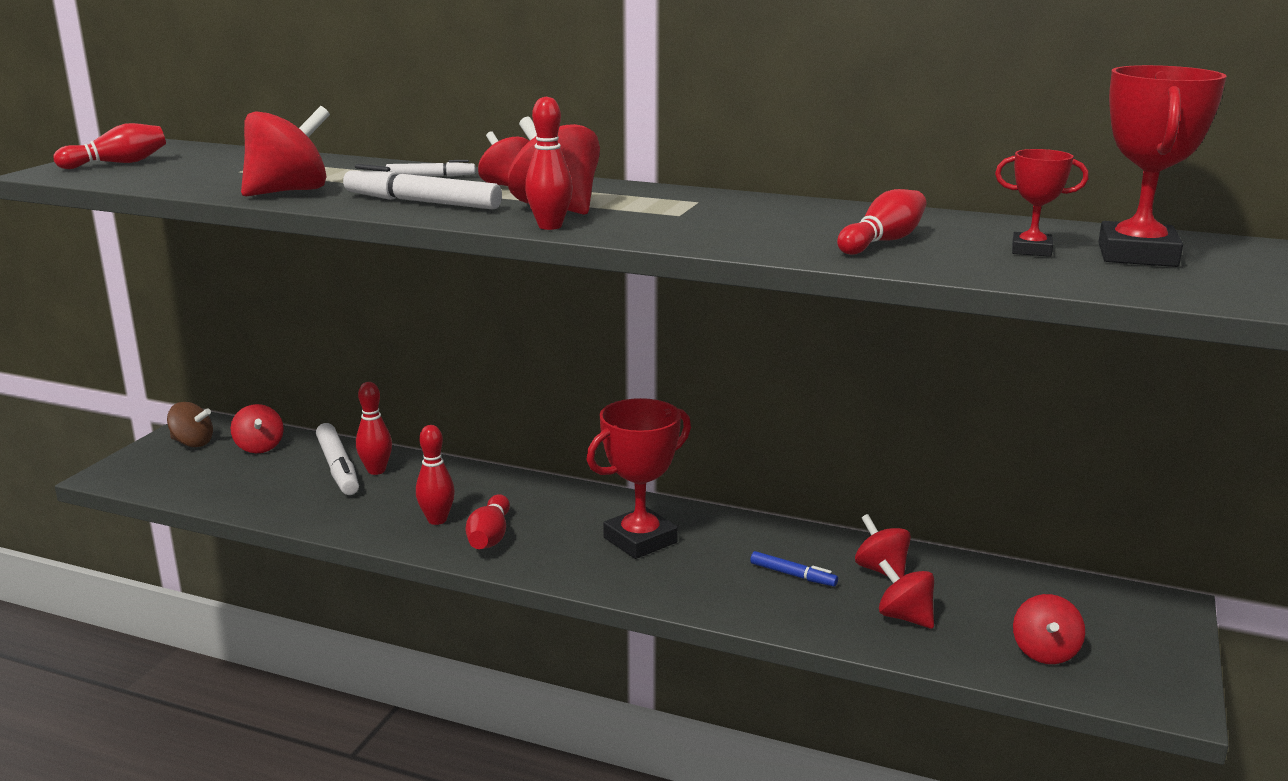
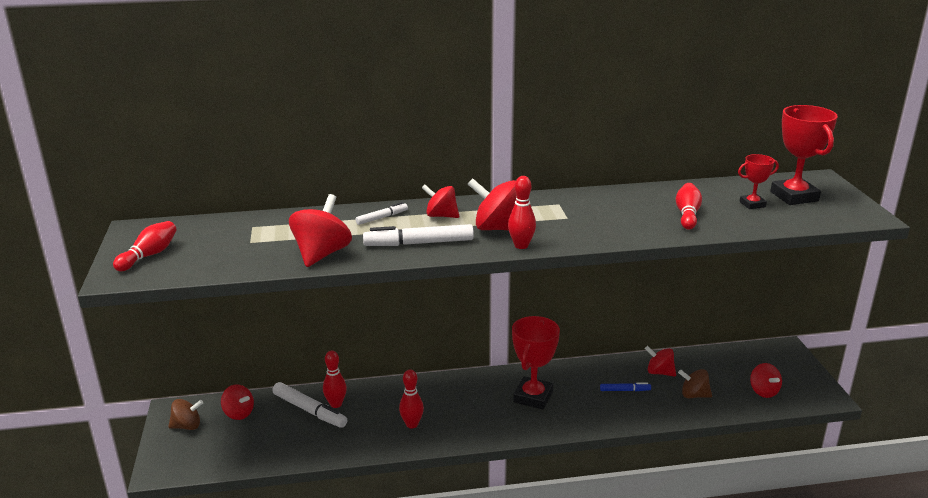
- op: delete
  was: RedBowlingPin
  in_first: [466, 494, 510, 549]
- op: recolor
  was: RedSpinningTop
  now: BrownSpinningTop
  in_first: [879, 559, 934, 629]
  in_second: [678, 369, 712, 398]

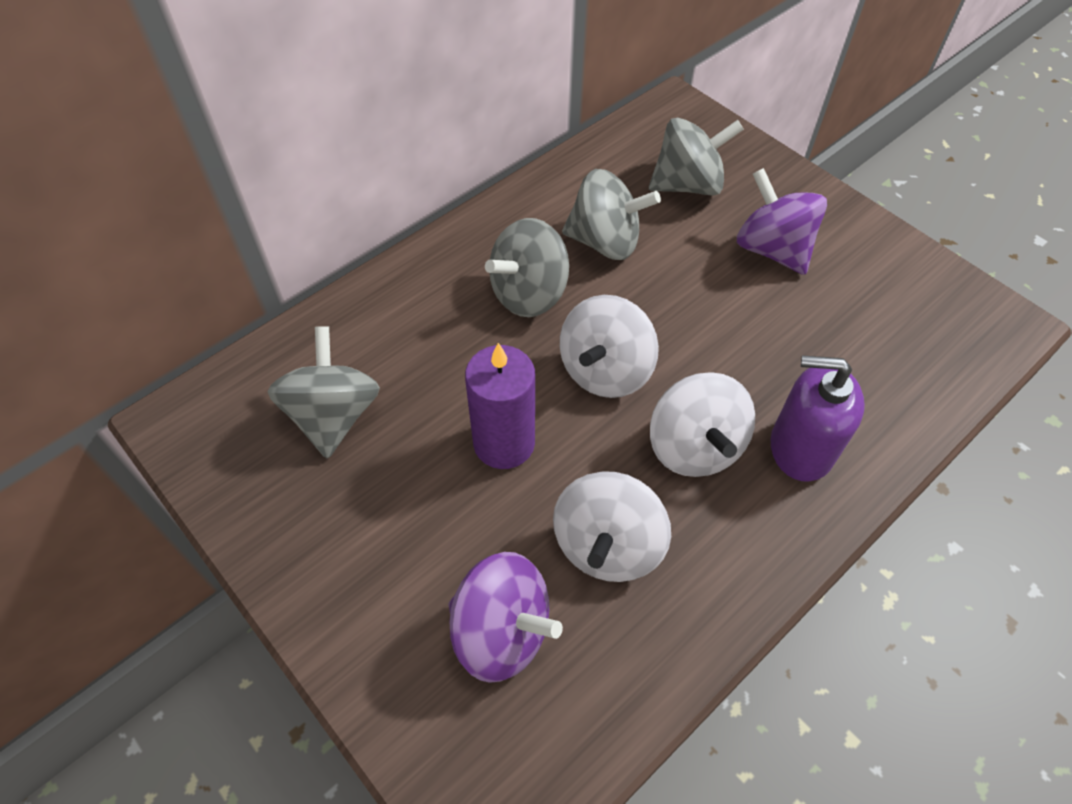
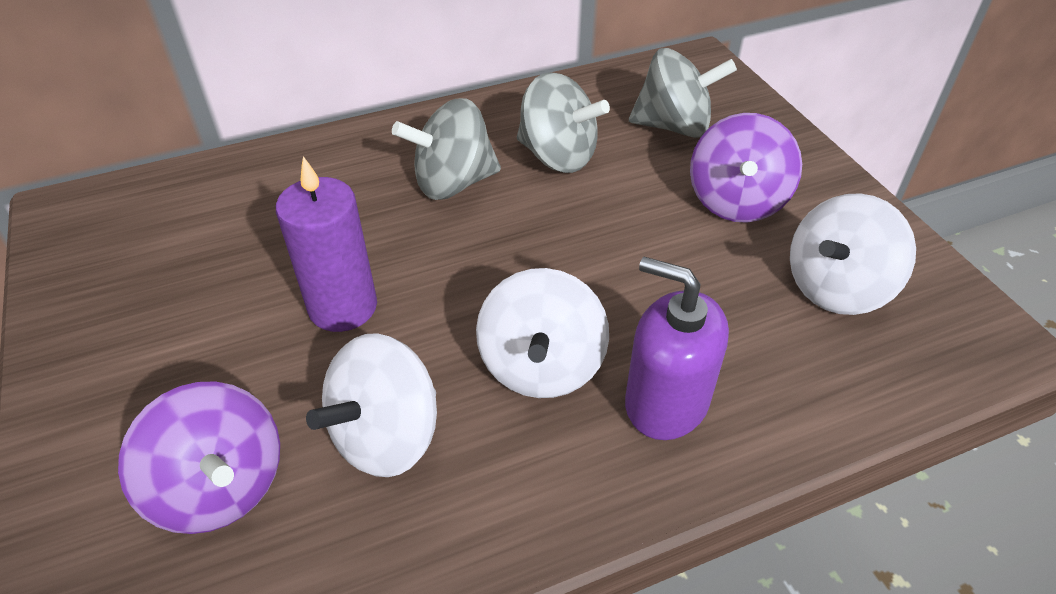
- op: rotate
  was: PurpleSpinningTop
  in_first: [737, 168, 827, 275]
  in_second: [690, 113, 802, 223]
  clockwise: -150
- op: move
  was: WhiteSpinningTop
  in_first: [560, 295, 659, 398]
  in_second: [790, 193, 916, 315]
- op: delete
  was: GreySpinningTop
  in_first: [268, 326, 380, 459]

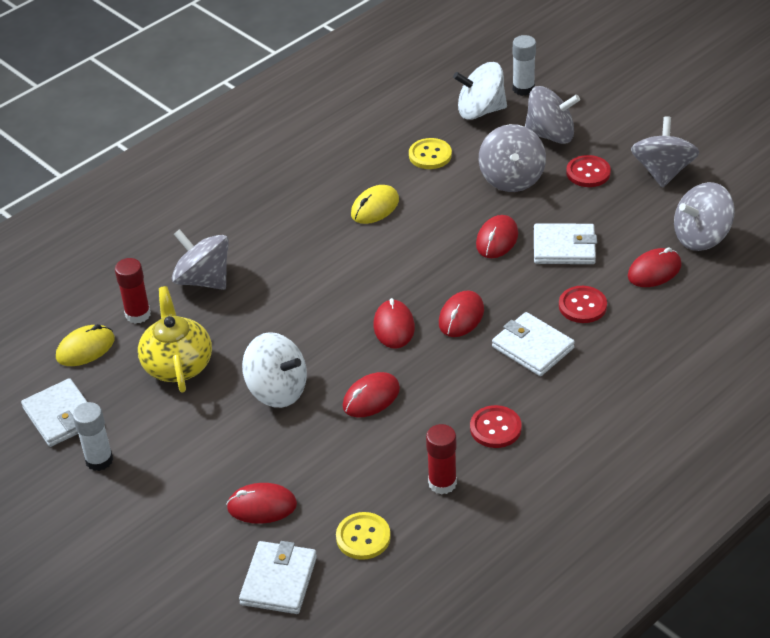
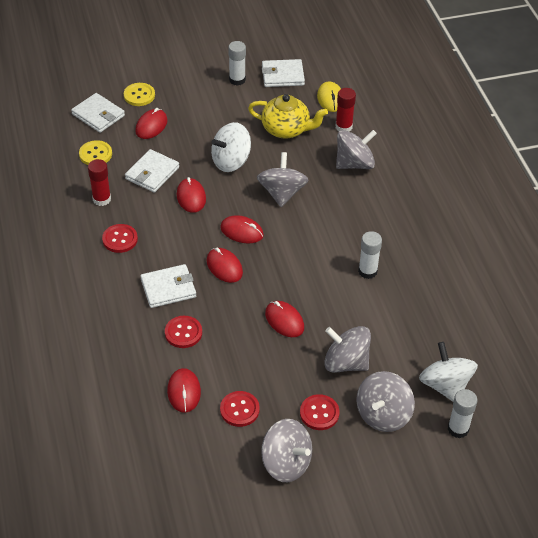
- op: rotate
  was: WhiteSpinningTop
  in_first: [453, 62, 507, 120]
  in_second: [419, 342, 478, 402]
  clockwise: -45
- op: move
  was: YellowButton
  in_first: [409, 138, 452, 169]
  in_second: [124, 83, 155, 106]
- op: move
  was: GreySpinningTop
  in_first: [674, 182, 735, 251]
  in_second: [257, 152, 308, 207]
- op: replace
  was: YellowMouse
  now: WhiteGlueStick
  in_first: [351, 185, 399, 224]
  in_second: [358, 231, 382, 279]
- op: move
  was: WhiteWallet
  in_first: [534, 223, 597, 264]
  in_second: [125, 149, 179, 193]
- op: insert
  now: RedButton
  in_second: [220, 391, 260, 427]

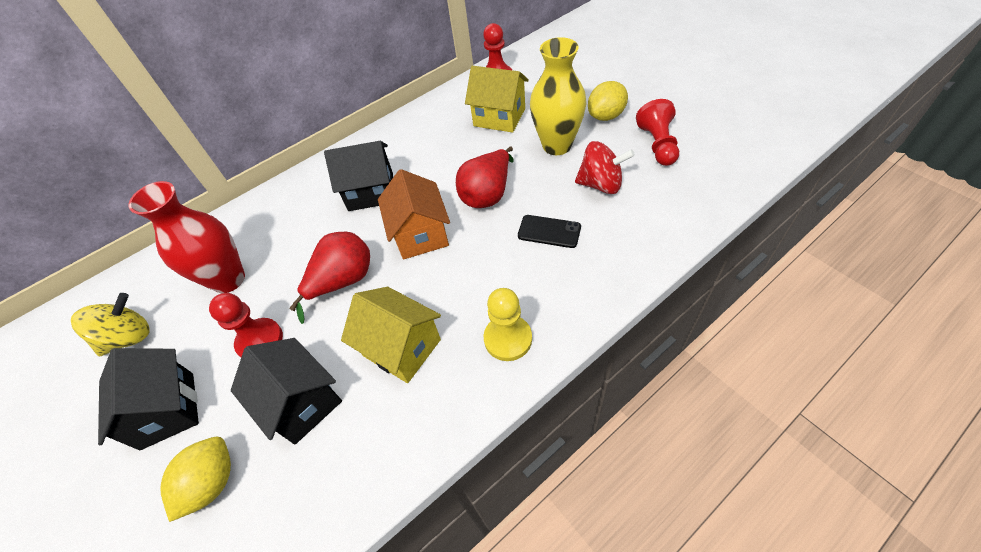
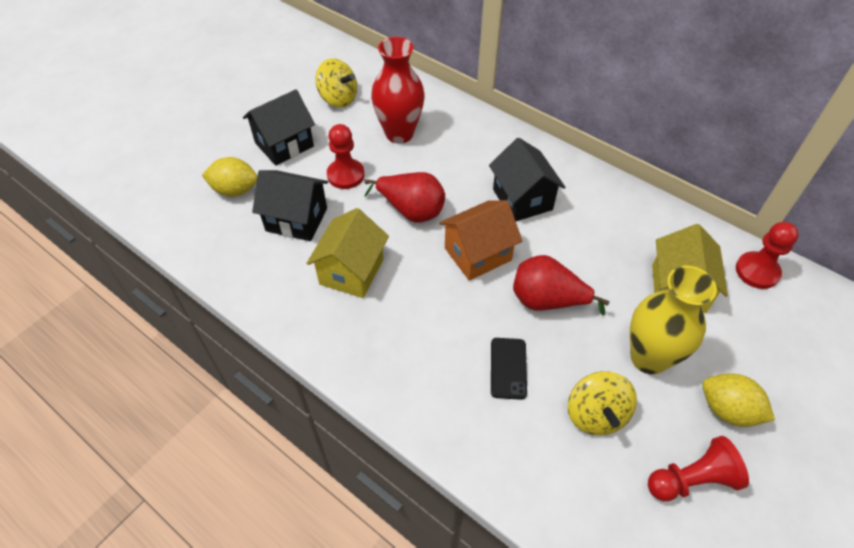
- op: recolor
  was: RedSpinningTop
  now: YellowSpinningTop
  in_first: [575, 141, 635, 194]
  in_second: [568, 371, 637, 435]
- op: delete
  was: YellowPawn
  in_first: [484, 288, 532, 361]
- op: rotate
  was: BlackHouse
  in_first: [231, 338, 342, 445]
  in_second: [252, 170, 328, 241]
  clockwise: 75

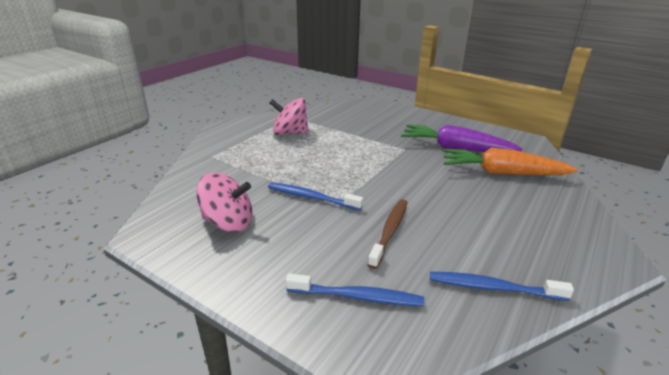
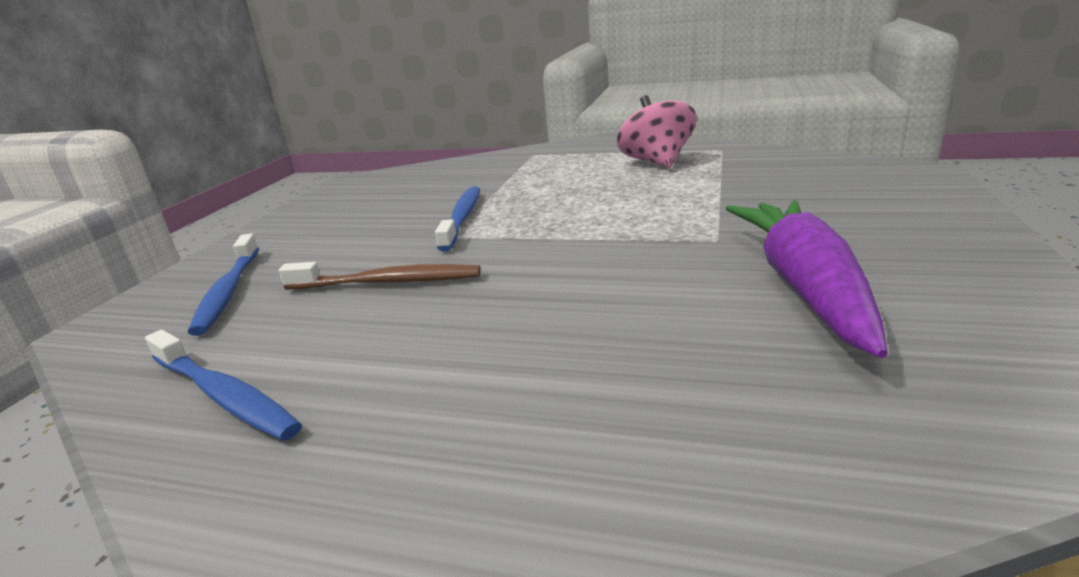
- op: delete
  was: OrangeCarrot
  in_first: [443, 148, 578, 175]
- op: delete
  was: PinkSpinningTop
  in_first: [196, 173, 252, 232]
- op: rotate
  was: BlueToothbrush
  in_first: [430, 272, 574, 301]
  in_second: [145, 330, 302, 441]
  clockwise: 135

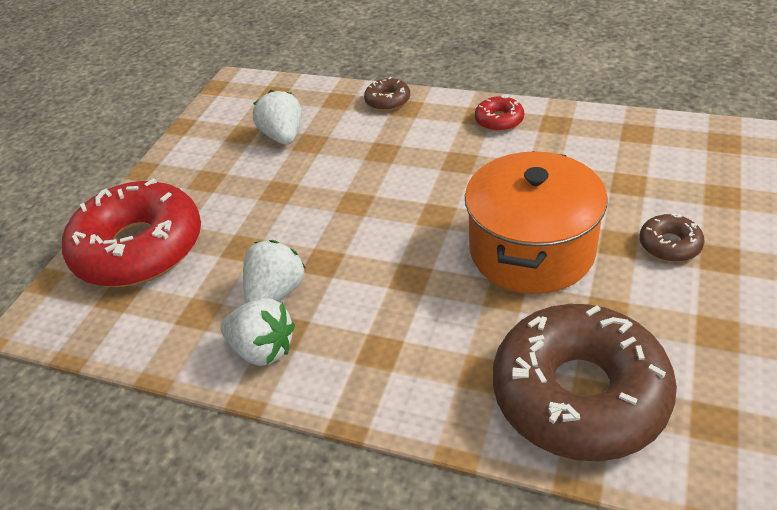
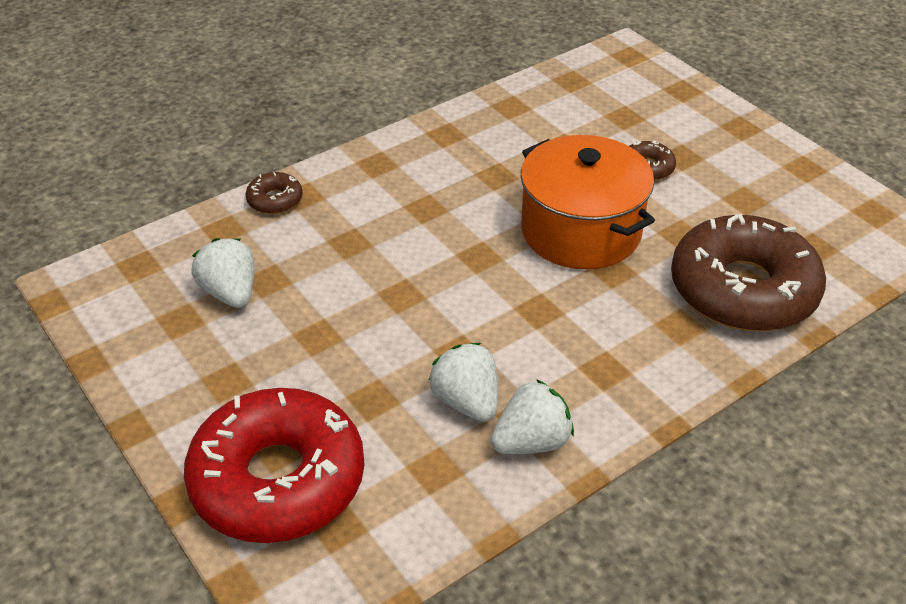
- op: rotate
  was: WhiteStrawberry
  in_first: [253, 90, 301, 145]
  in_second: [191, 238, 254, 308]
  clockwise: 45
- op: delete
  was: RedDonut
  in_first: [475, 95, 524, 132]

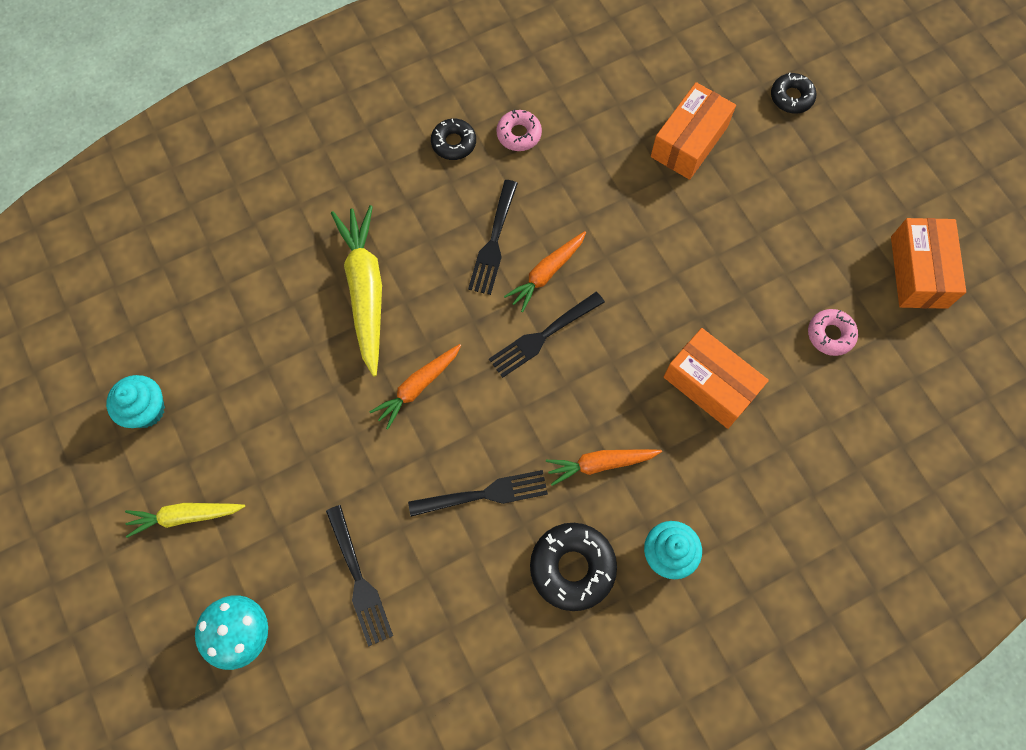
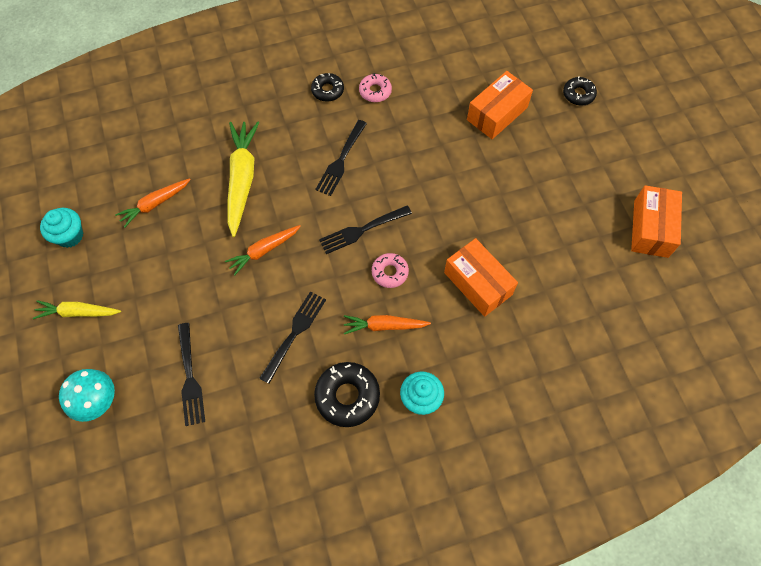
- op: move
  was: OrangeCarrot
  in_first: [504, 231, 586, 312]
  in_second: [115, 178, 191, 228]
- op: move
  was: PinkDonut
  in_first: [808, 309, 858, 356]
  in_second: [372, 253, 409, 288]
- op: rotate
  was: BlackFork
  in_first: [408, 470, 548, 517]
  in_second: [259, 291, 326, 384]
  clockwise: -60

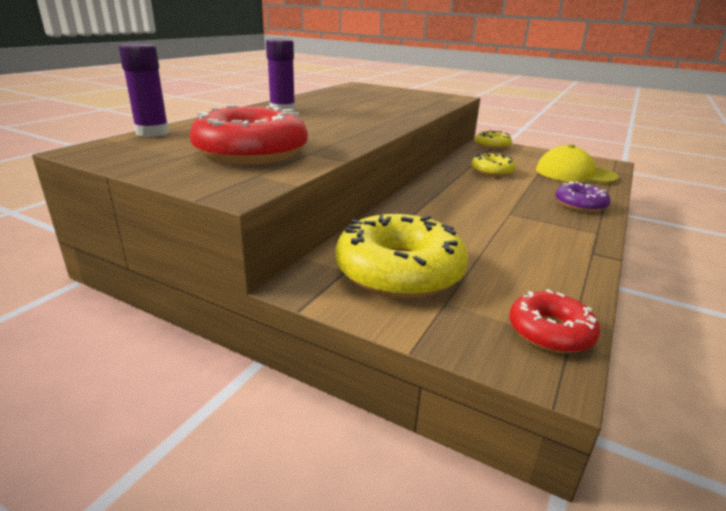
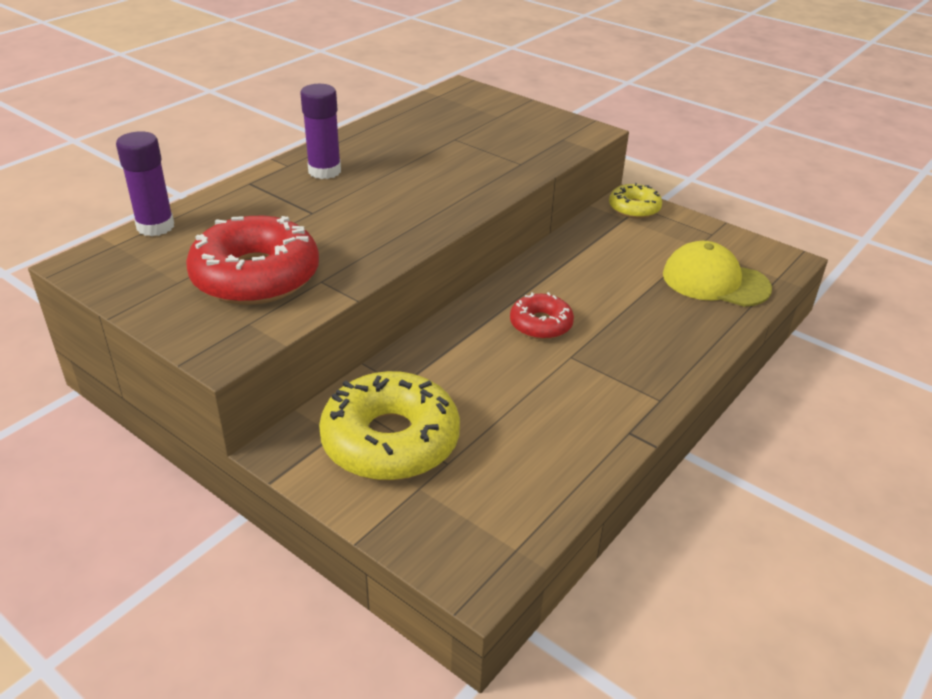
- op: delete
  was: YellowDonut
  in_first: [472, 153, 516, 177]
- op: delete
  was: PurpleDonut
  in_first: [555, 181, 611, 212]
- op: move
  was: RedDonut
  in_first: [509, 289, 600, 353]
  in_second: [510, 292, 574, 340]

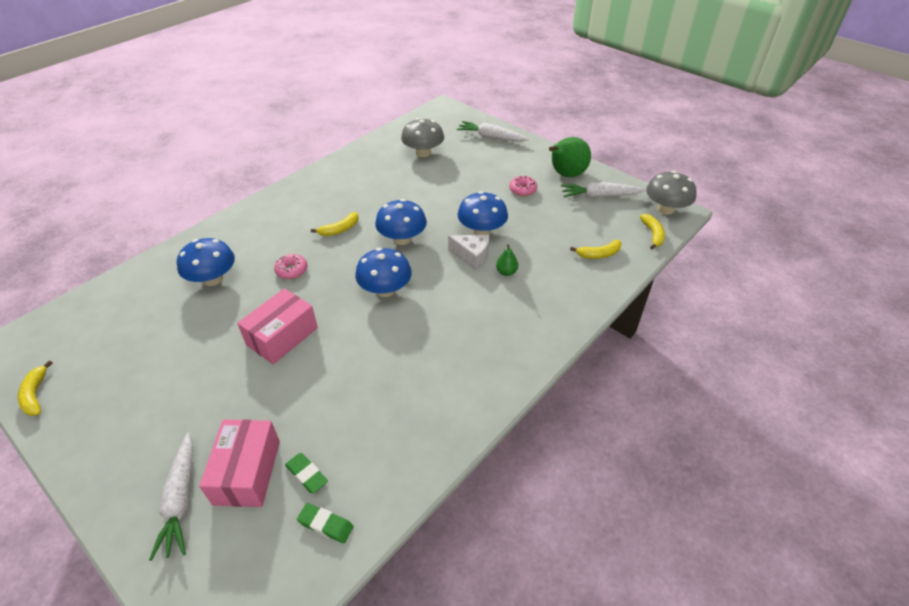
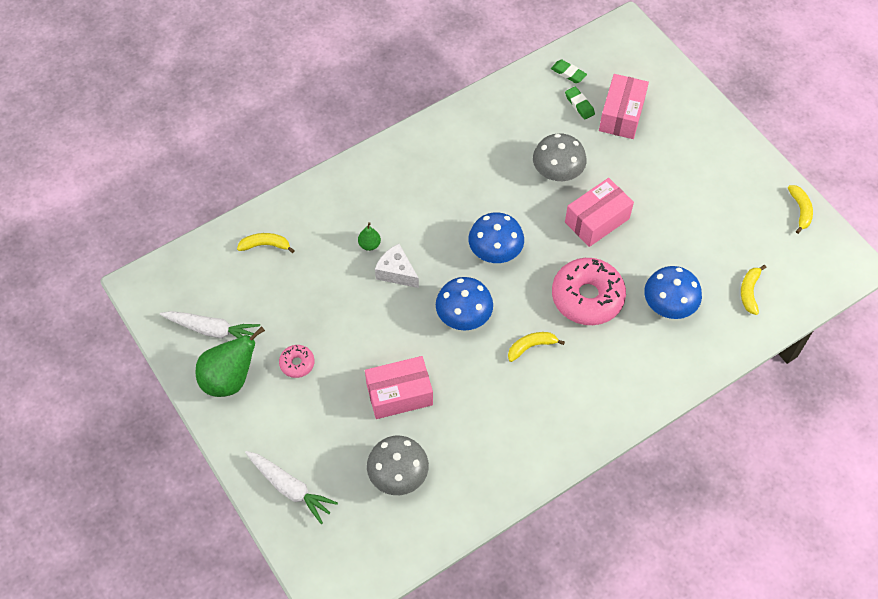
- op: move
  was: GreyMushroom
  in_first: [646, 171, 697, 215]
  in_second: [533, 133, 587, 181]
- op: delete
  was: BlueMushroom
  in_first: [457, 191, 508, 235]
- op: move
  was: YellowBanana
  in_first: [640, 214, 665, 249]
  in_second: [741, 265, 766, 315]
- op: resize
  was: PinkDonut
  in_first: [274, 254, 308, 279]
  in_second: [552, 258, 626, 325]
  ratio: 2.14
- op: delete
  was: WhiteCarrot
  in_first: [149, 433, 193, 561]
- op: insert
  now: PinkBox
  in_second: [365, 356, 433, 419]

